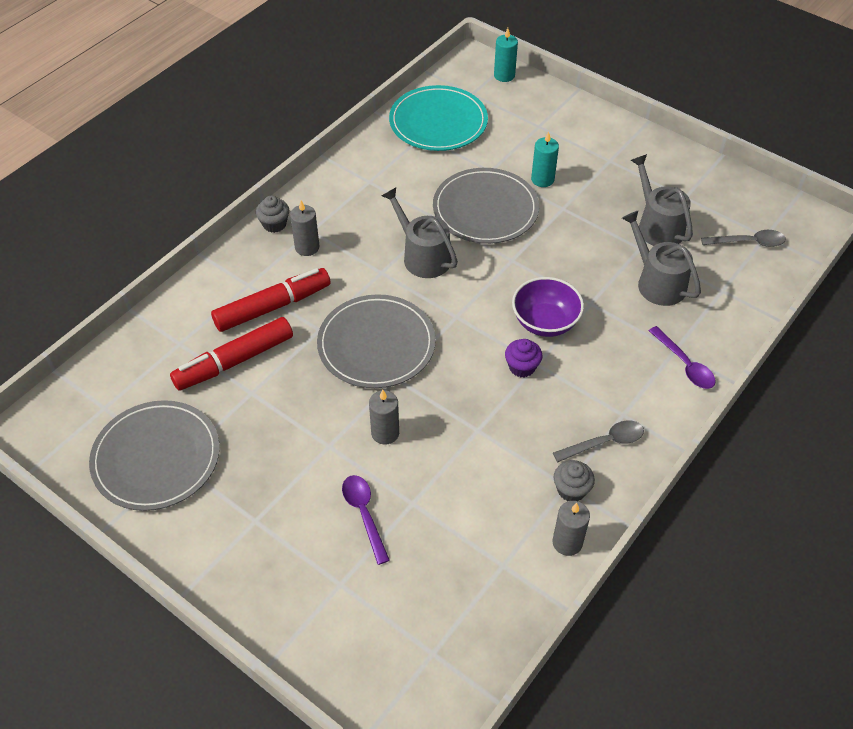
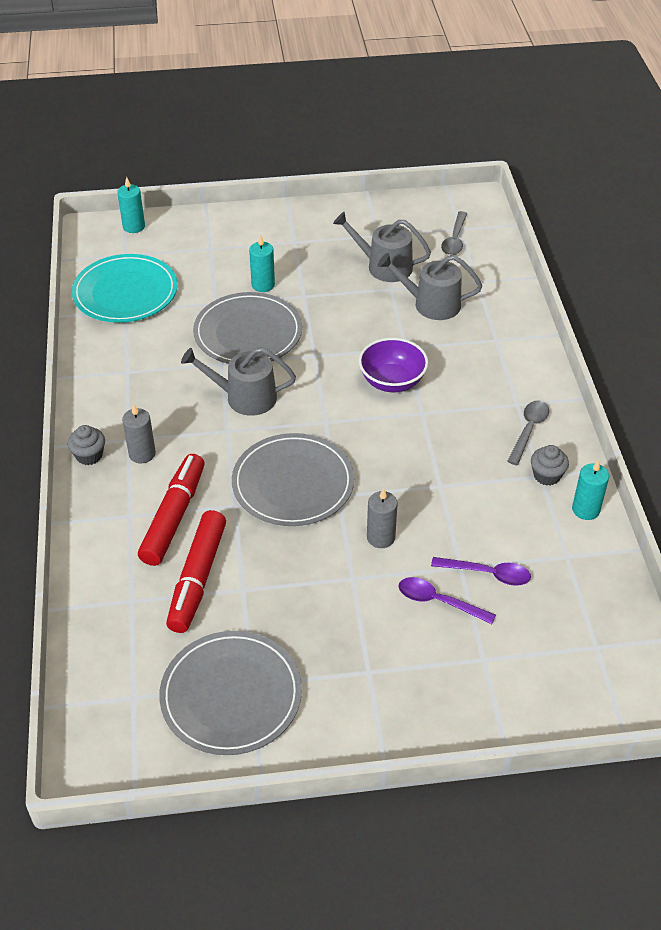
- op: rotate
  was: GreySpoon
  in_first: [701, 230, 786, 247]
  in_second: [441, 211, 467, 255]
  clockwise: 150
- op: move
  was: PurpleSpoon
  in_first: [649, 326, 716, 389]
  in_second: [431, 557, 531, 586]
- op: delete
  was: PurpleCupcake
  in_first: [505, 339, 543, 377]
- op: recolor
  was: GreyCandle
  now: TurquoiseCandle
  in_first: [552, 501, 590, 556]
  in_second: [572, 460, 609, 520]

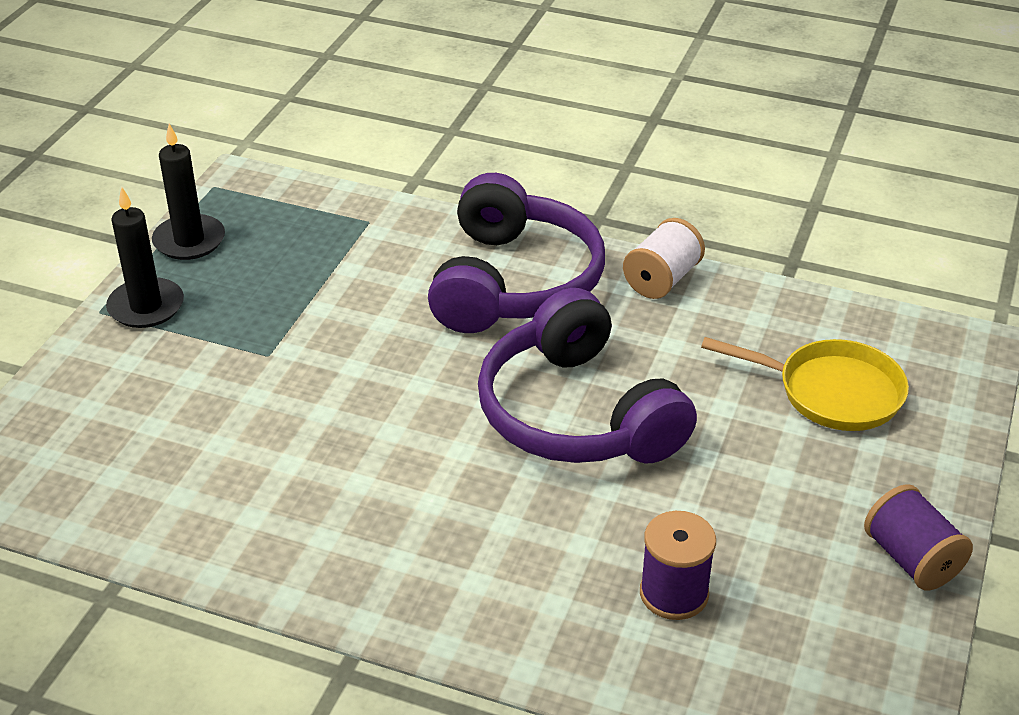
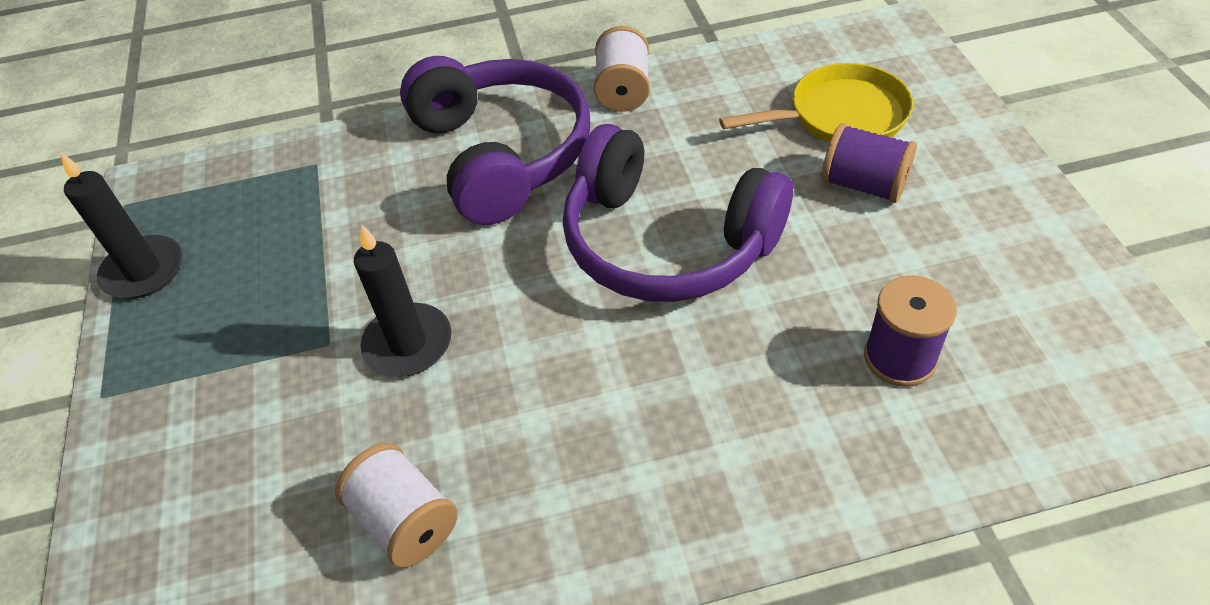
- op: move
  was: BlackCandle
  in_first: [106, 187, 184, 328]
  in_second: [354, 224, 452, 376]
- op: move
  was: PurpleSpool
  in_first: [864, 484, 973, 590]
  in_second: [821, 123, 917, 203]
- op: insert
  now: WhiteSpool
  in_second: [335, 443, 458, 567]

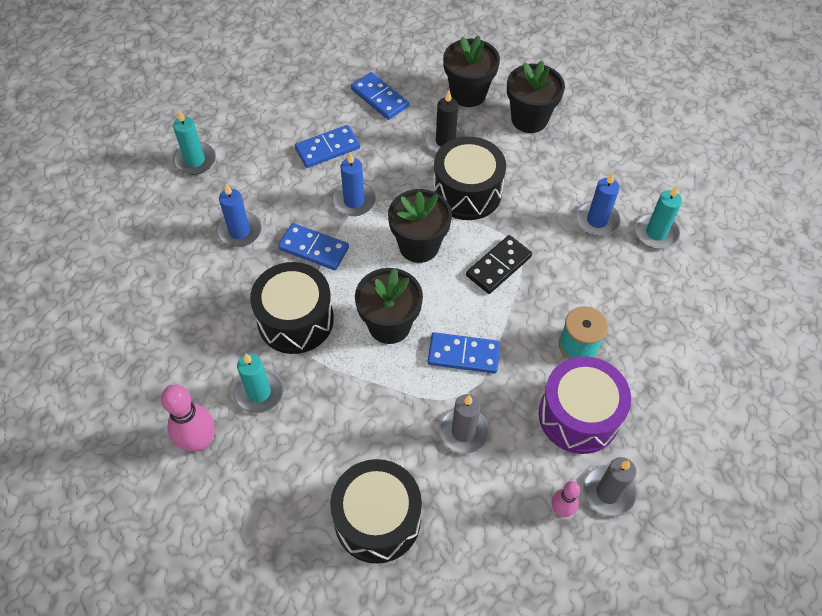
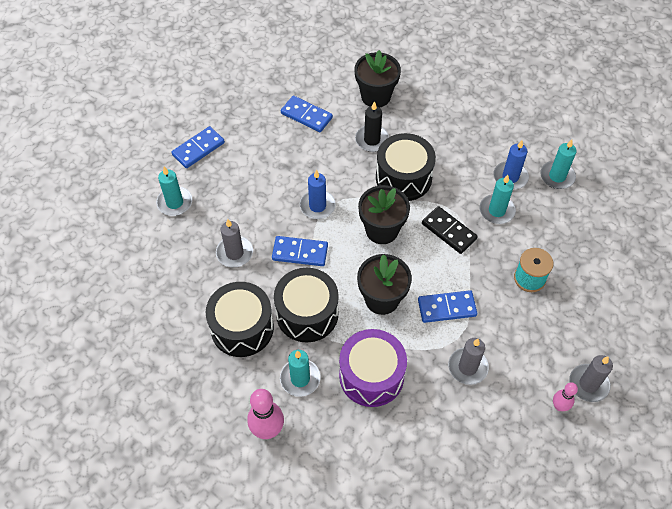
- op: delete
  was: BlackFlowerPot
  in_first: [507, 61, 565, 133]
- op: move
  was: BlueDomino
  in_first: [295, 125, 360, 168]
  in_second: [171, 126, 225, 168]
- op: recolor
  was: BlueCandle
  now: GreyCandle
  in_first: [216, 184, 261, 247]
  in_second: [216, 219, 253, 267]
- op: rotate
  was: BlackDomino
  in_first: [466, 235, 532, 294]
  in_second: [422, 206, 478, 254]
  clockwise: -75
- op: move
  was: PurpleDrum
  in_first: [539, 356, 631, 454]
  in_second: [339, 329, 407, 407]
- op: move
  was: BlackDrum
  in_first: [330, 459, 422, 564]
  in_second: [206, 282, 274, 357]
- op: insert
  now: TurquoiseCandle
  in_second: [479, 175, 516, 224]

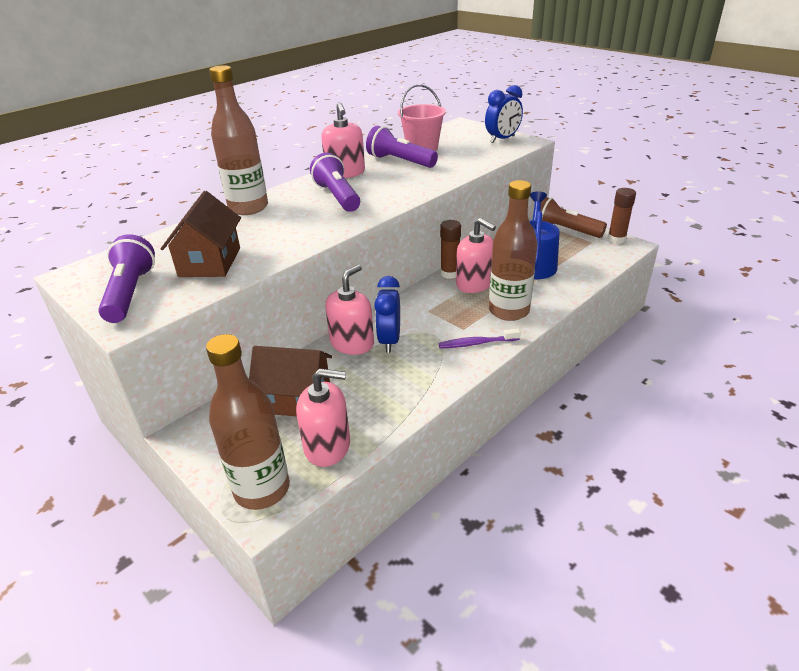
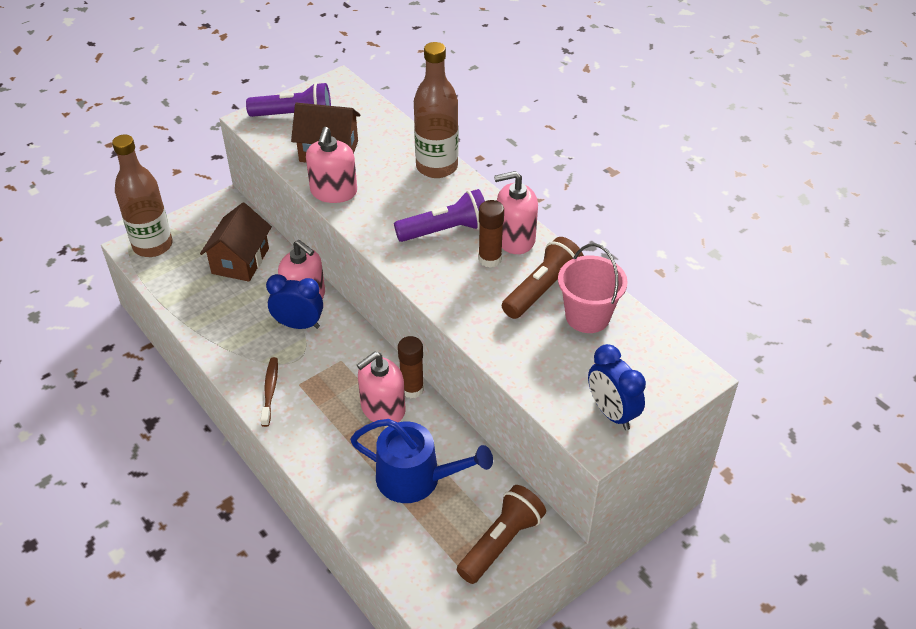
- op: recolor
  was: PurpleFlashlight
  now: BrownFlashlight
  in_first: [366, 126, 438, 168]
  in_second: [502, 237, 584, 319]
- op: delete
  was: BrownBottle
  in_first: [489, 180, 537, 321]
- op: move
  was: BrownGlueStick
  in_first: [607, 188, 636, 244]
  in_second: [478, 200, 504, 268]
- op: recolor
  was: PurpleToothbrush
  now: BrownToothbrush
  in_first: [439, 329, 521, 348]
  in_second: [260, 357, 278, 427]
- op: move
  was: PinkSoapDispenser
  in_first: [296, 368, 350, 467]
  in_second: [306, 127, 357, 203]

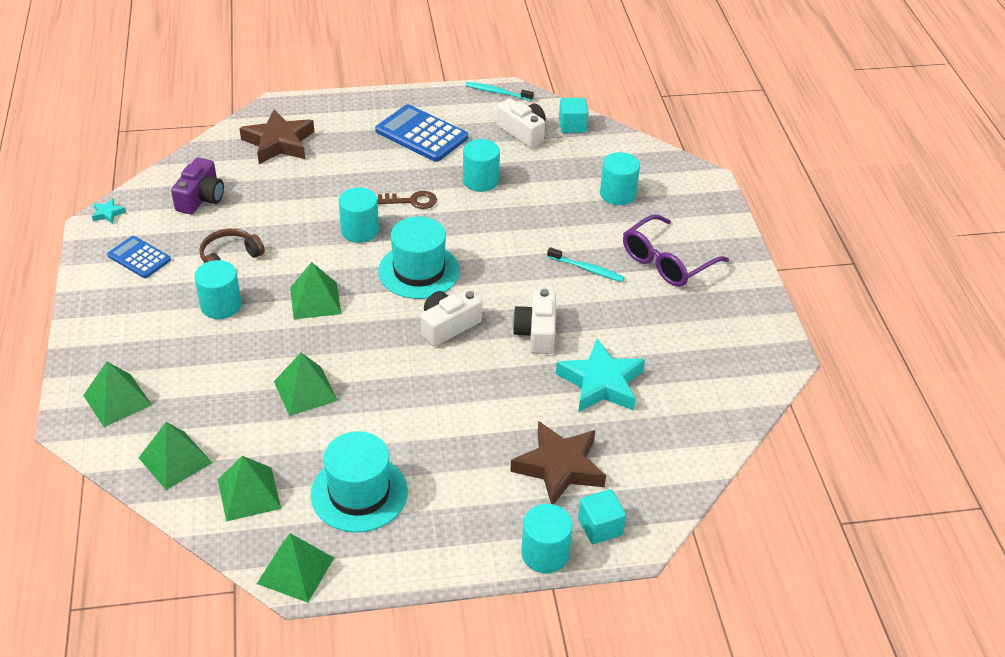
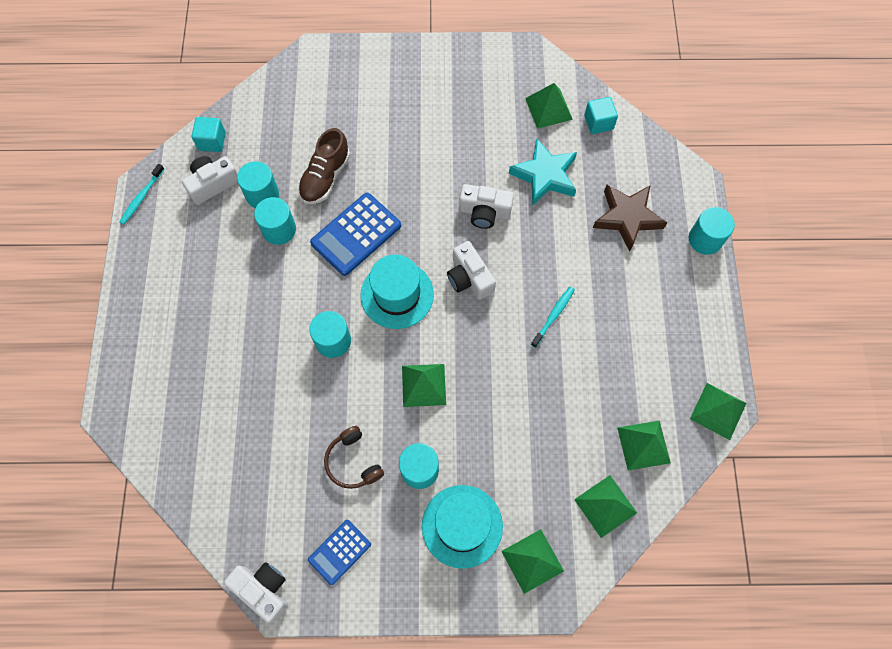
- op: move
  was: BlueCalculator
  in_first: [375, 104, 468, 162]
  in_second: [310, 193, 401, 276]
- op: delete
  was: BrownStar
  in_first: [239, 109, 314, 164]
- op: move
  was: TurquoiseCylinder
  in_first: [600, 152, 640, 205]
  in_second: [237, 161, 279, 208]
- op: delete
  was: PurpleCamera
  in_first: [171, 158, 224, 214]
- op: delete
  was: BrownKey
  in_first: [377, 191, 437, 209]
- op: replace
  was: TurquoiseStar
  now: WhiteCamera
  in_first: [92, 198, 126, 224]
  in_second: [224, 562, 288, 623]
- op: delete
  was: PurpleGlasses
  in_first: [623, 214, 729, 287]
- op: move
  was: TurquoiseToothbrush
  in_first: [547, 247, 625, 282]
  in_second: [531, 286, 575, 348]
- op: move
  was: GreenPyramid
  in_first: [274, 353, 338, 416]
  in_second: [525, 83, 573, 129]
- op: move
  was: TurquoiseHat
  in_first: [311, 432, 408, 532]
  in_second: [422, 485, 503, 569]
- op: move
  was: TurquoiseCube
  in_first: [578, 489, 626, 544]
  in_second: [584, 97, 618, 134]
- op: insert
  now: BrownShoe
  in_second: [298, 128, 350, 204]

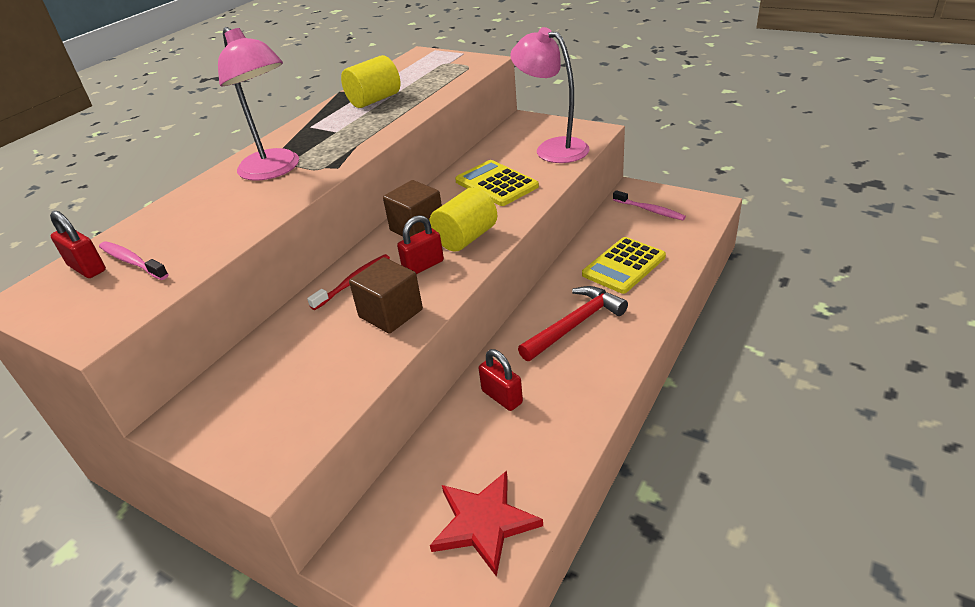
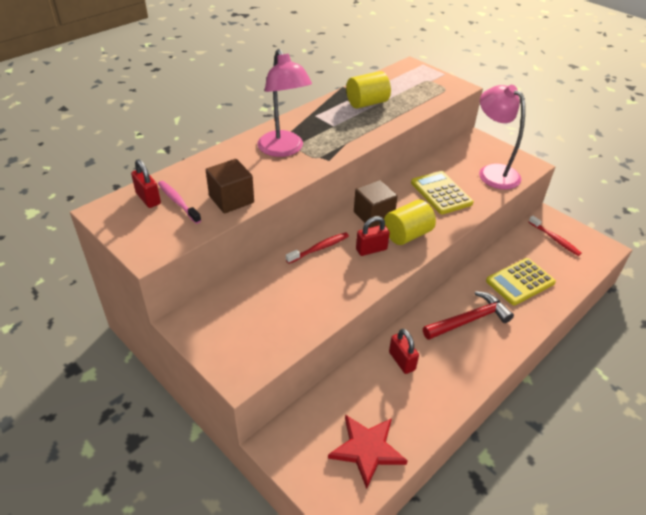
- op: recolor
  was: PinkToothbrush
  now: RedToothbrush
  in_first: [613, 190, 686, 220]
  in_second: [529, 216, 582, 256]
- op: move
  was: BrownCube
  in_first: [349, 257, 423, 334]
  in_second: [206, 159, 254, 213]

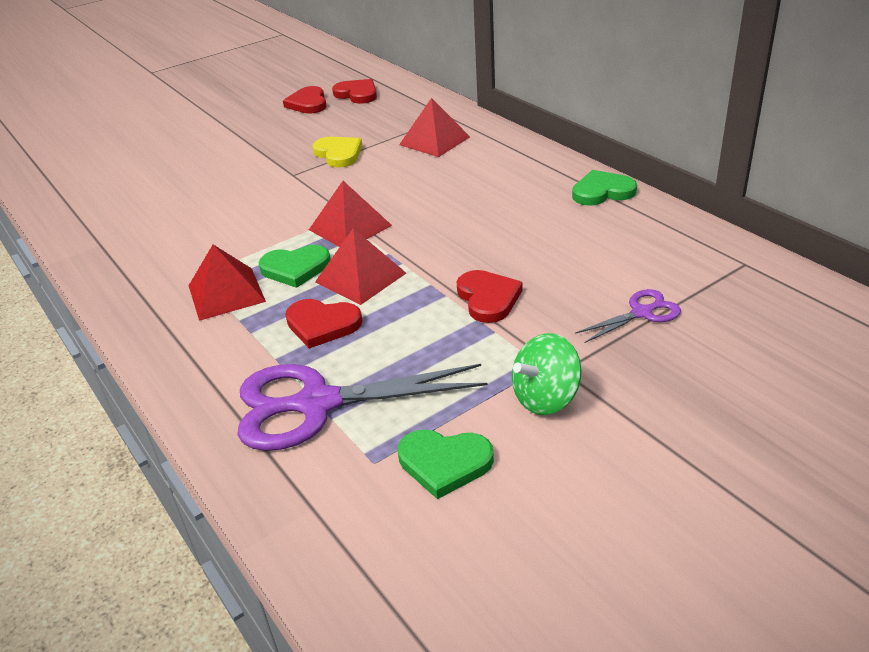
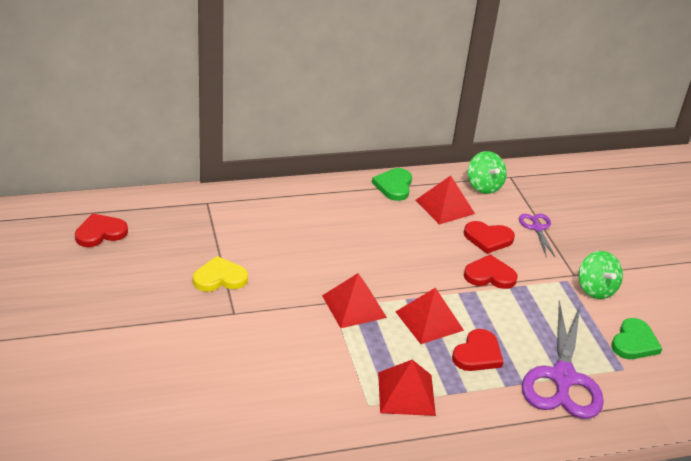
- op: move
  was: RedHeart
  in_first: [283, 86, 327, 114]
  in_second: [464, 221, 515, 254]
- op: move
  was: RedPyramid
  in_first: [399, 98, 470, 157]
  in_second: [416, 175, 475, 224]
- op: delete
  was: GreenHeart
  in_first: [259, 245, 331, 288]
- op: insert
  now: GreenSpinningTop
  in_second: [468, 151, 507, 194]

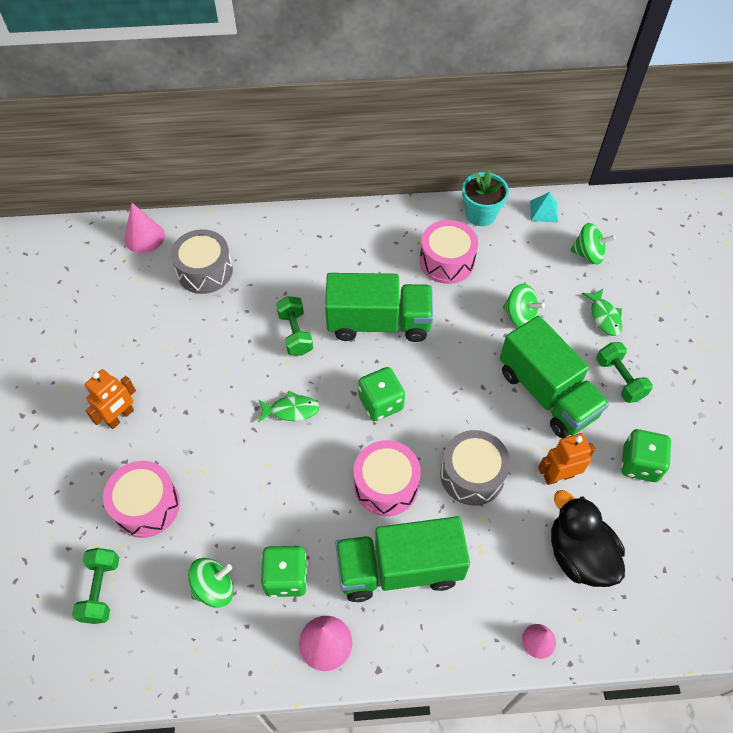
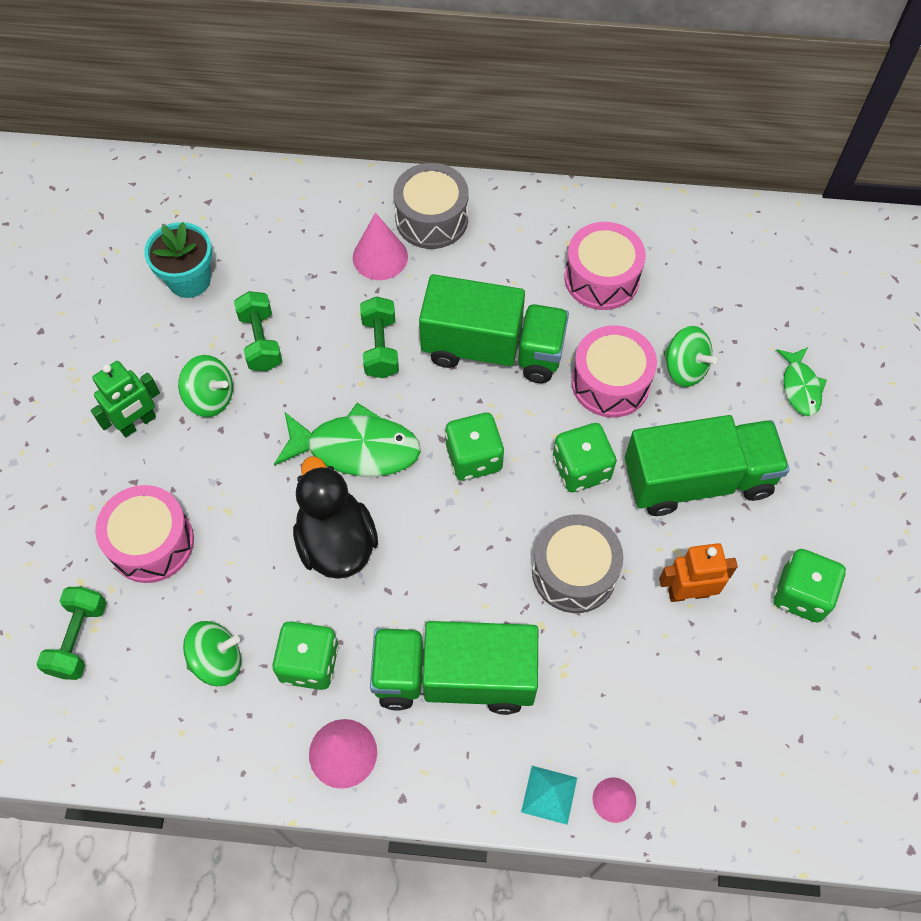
- op: move
  was: TurquoiseFlowerPot
  in_first: [462, 170, 509, 226]
  in_second: [144, 222, 212, 298]
- op: move
  was: TurquoisePyramid
  in_first: [530, 192, 558, 223]
  in_second: [521, 766, 577, 825]
- op: move
  was: PinkCone
  in_first: [124, 203, 165, 253]
  in_second: [353, 213, 408, 280]
- op: move
  was: GreenSpinningTop
  in_first: [571, 223, 616, 265]
  in_second: [178, 355, 233, 417]
- op: move
  was: GreyDrum
  in_first: [171, 229, 233, 294]
  in_second: [393, 163, 469, 249]
- op: rotate
  was: GreenTruck
  in_first: [500, 316, 609, 438]
  in_second: [625, 415, 790, 516]
  clockwise: -75
- op: move
  was: GreenDumbbell
  in_first: [596, 342, 653, 403]
  in_second: [234, 291, 282, 371]
- op: recolor
  was: OrangeRobot
  now: GreenRobot
  in_first: [85, 369, 136, 429]
  in_second: [91, 361, 160, 437]
- op: resize
  was: GreenFish
  in_first: [258, 391, 320, 422]
  in_second: [274, 403, 421, 476]
  ratio: 1.76
- op: move
  was: PinkDrum
  in_first: [354, 440, 421, 516]
  in_second: [571, 325, 657, 418]
- op: move
  was: BlackDuck
  in_first: [551, 490, 625, 587]
  in_second: [293, 457, 378, 579]
- op: insert
  now: GreenDice
  in_second: [553, 423, 616, 492]

